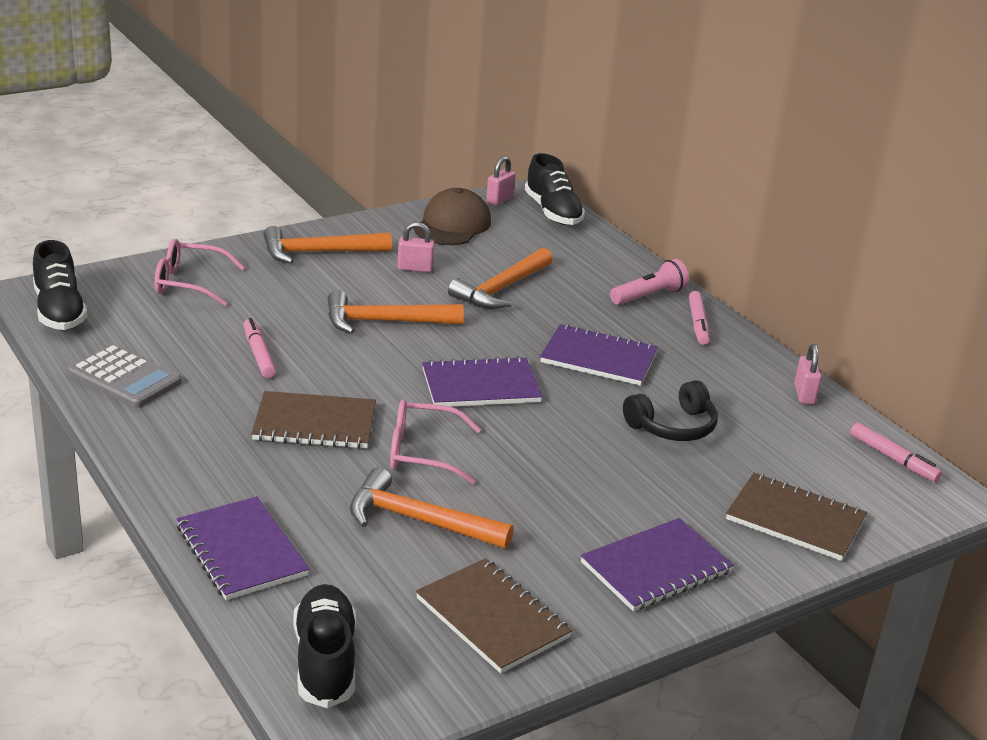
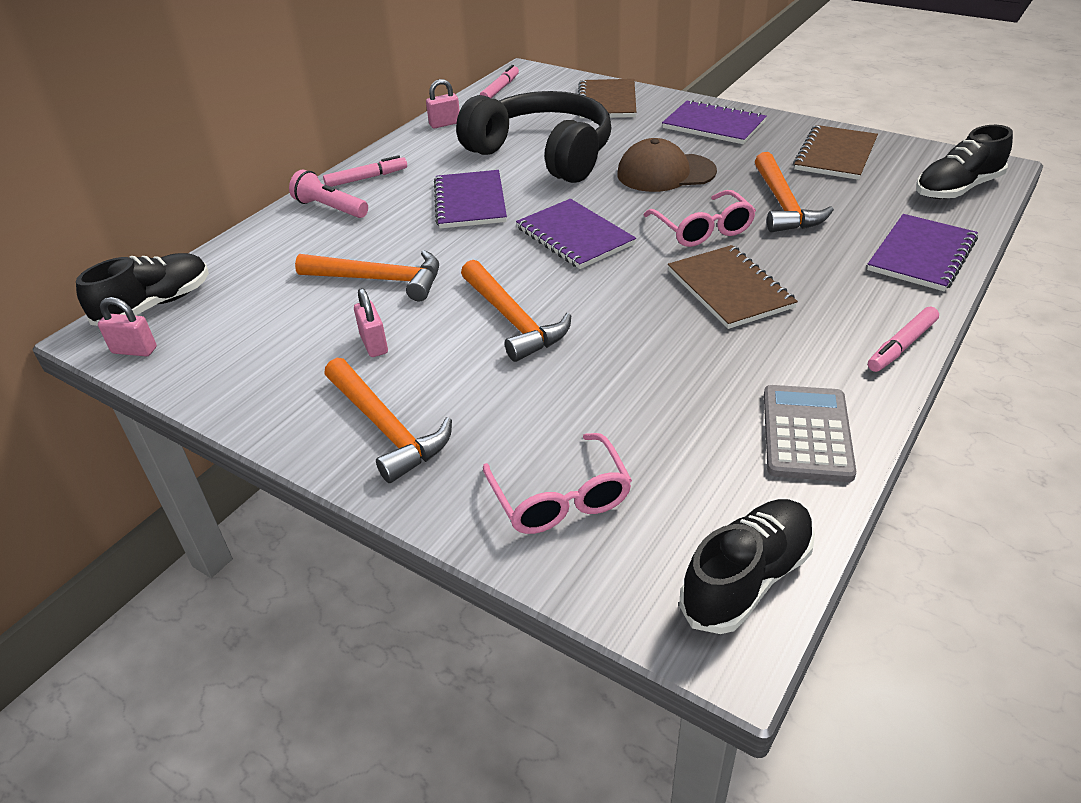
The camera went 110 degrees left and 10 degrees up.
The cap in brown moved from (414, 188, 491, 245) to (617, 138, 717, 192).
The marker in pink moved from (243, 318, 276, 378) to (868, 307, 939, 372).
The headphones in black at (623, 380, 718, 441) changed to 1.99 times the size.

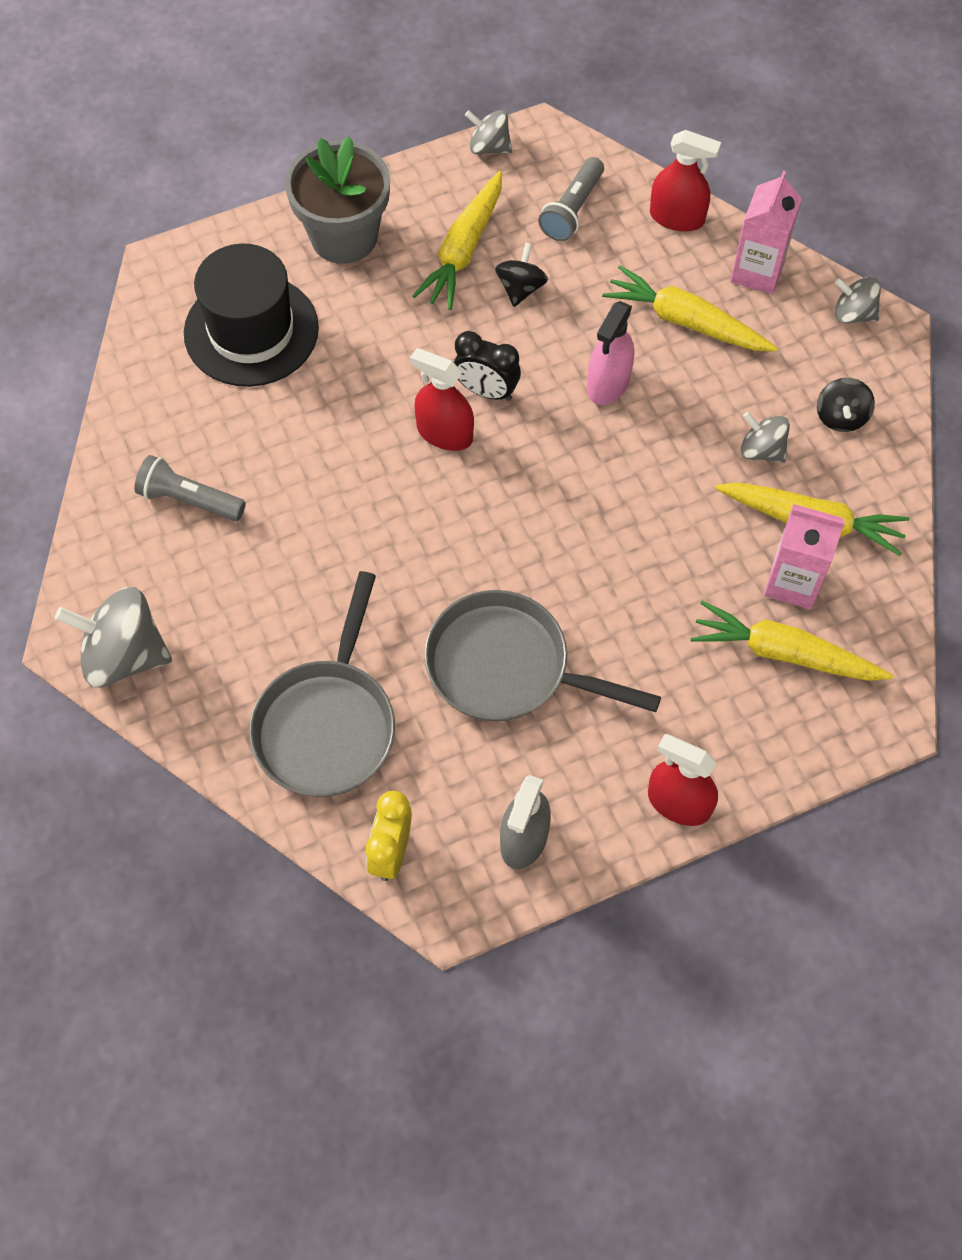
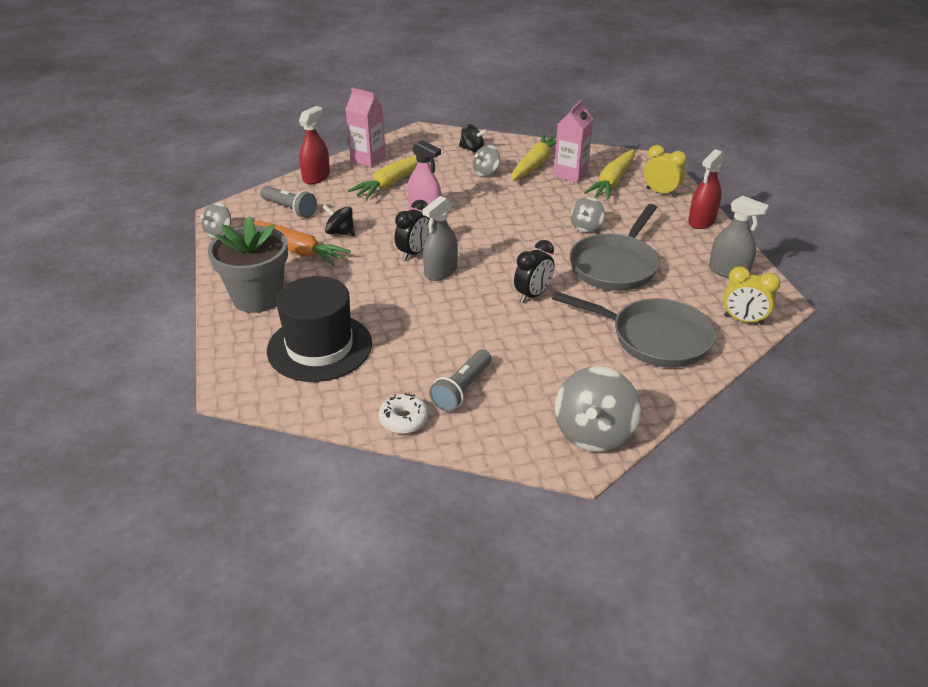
The camera went 80 degrees left and 25 degrees down.
The carrot in yellow at (412, 171, 502, 310) became the carrot in orange at (254, 221, 351, 266).
The spinning top in grey moved from (835, 277, 881, 324) to (570, 197, 605, 232).
The spray bottle in red at (410, 348, 474, 451) became the spray bottle in grey at (422, 196, 458, 281).
The clock in yellow at (644, 145, 687, 197) appeared.
The clock in black at (514, 240, 554, 303) appeared.
The donut in white at (378, 393, 429, 434) appeared.

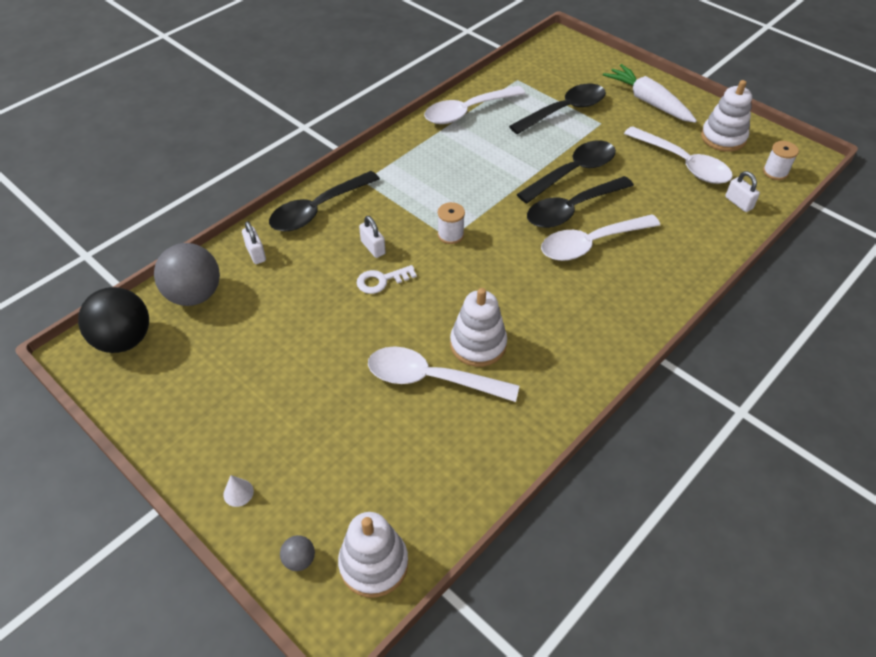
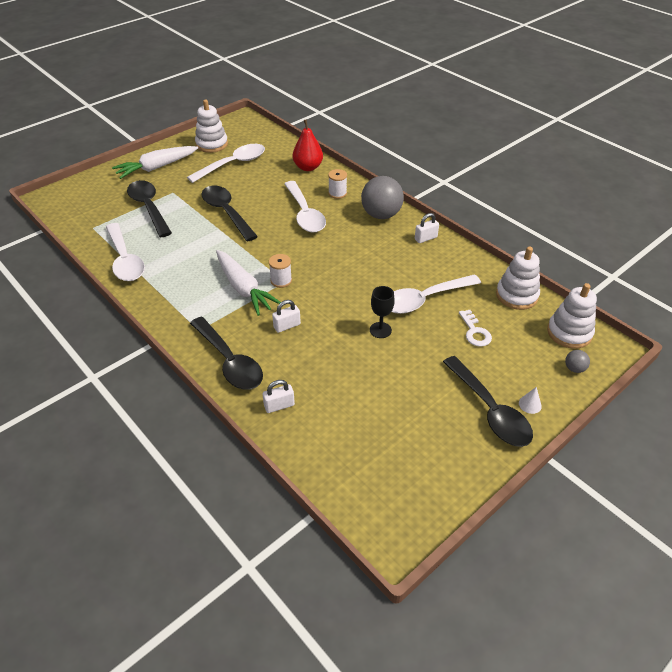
The camera went 85 degrees left and 5 degrees down.
The spool in white moved from (763, 141, 799, 180) to (328, 169, 347, 199).
The padlock in white moved from (725, 171, 760, 212) to (415, 213, 439, 243).
The spoon in black moved from (527, 176, 634, 228) to (443, 356, 533, 447).
The ball in grey moved from (154, 243, 220, 306) to (361, 176, 404, 219).
The key in white moved from (357, 265, 417, 294) to (459, 310, 492, 347).
The ball in black at (78, 287, 149, 353) disappeared.
The stacking toy in white moved from (450, 288, 507, 367) to (496, 247, 540, 310).
The spoon in white at (368, 346, 519, 402) turned 45 degrees clockwise.
The pear in red at (293, 119, 323, 171) appeared.
The carrot in white at (216, 250, 281, 316) appeared.
The goblet in black at (370, 286, 395, 338) appeared.

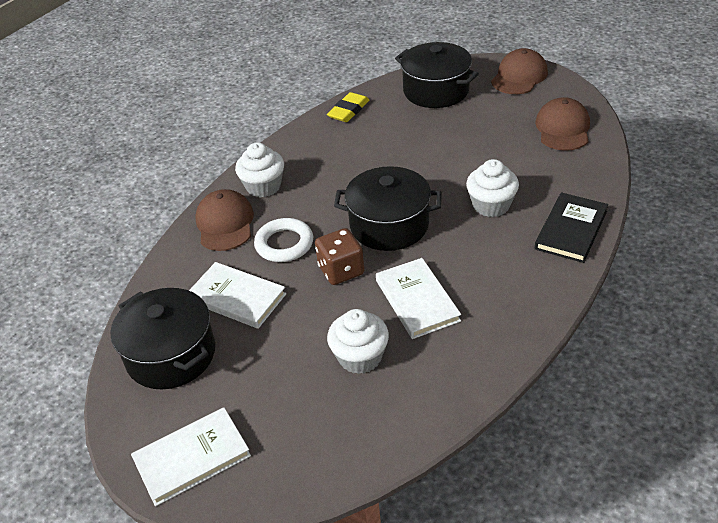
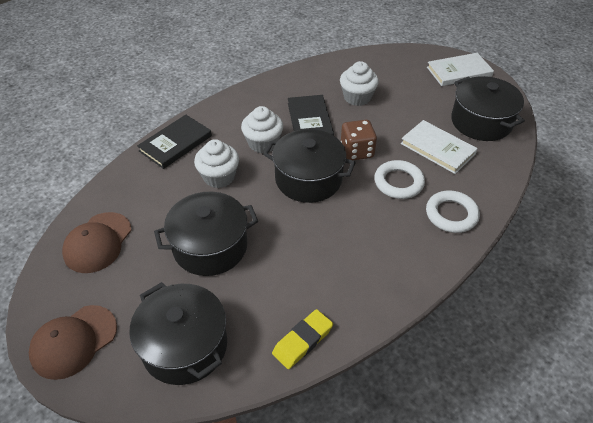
The camera went 170 degrees left and 5 degrees up.
The cupcake in white moved from (235, 142, 284, 198) to (241, 106, 283, 153).
The cap in brown at (195, 189, 254, 251) was replaced by the ring in white at (426, 191, 480, 233).
The book in white at (376, 258, 461, 339) became the book in black at (288, 95, 334, 136).
The pot in black at (154, 192, 258, 276) appeared.

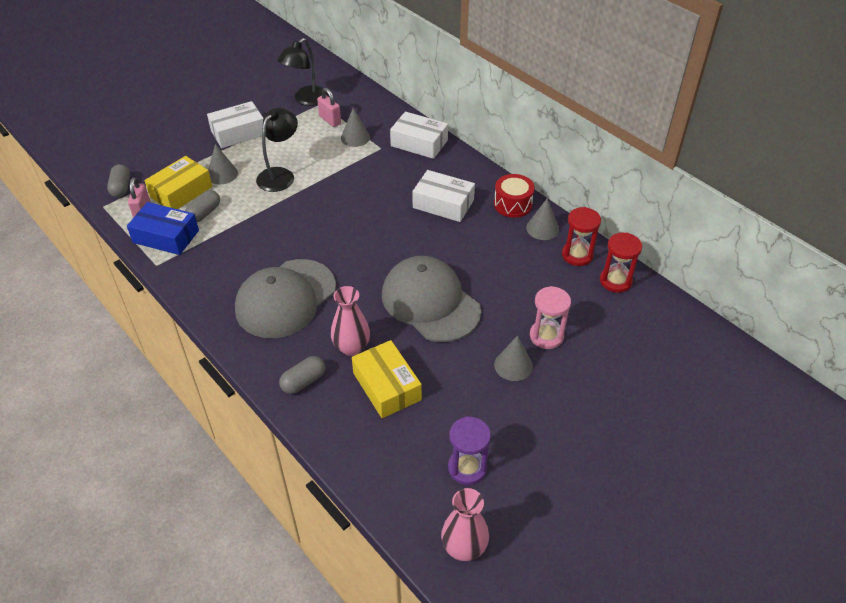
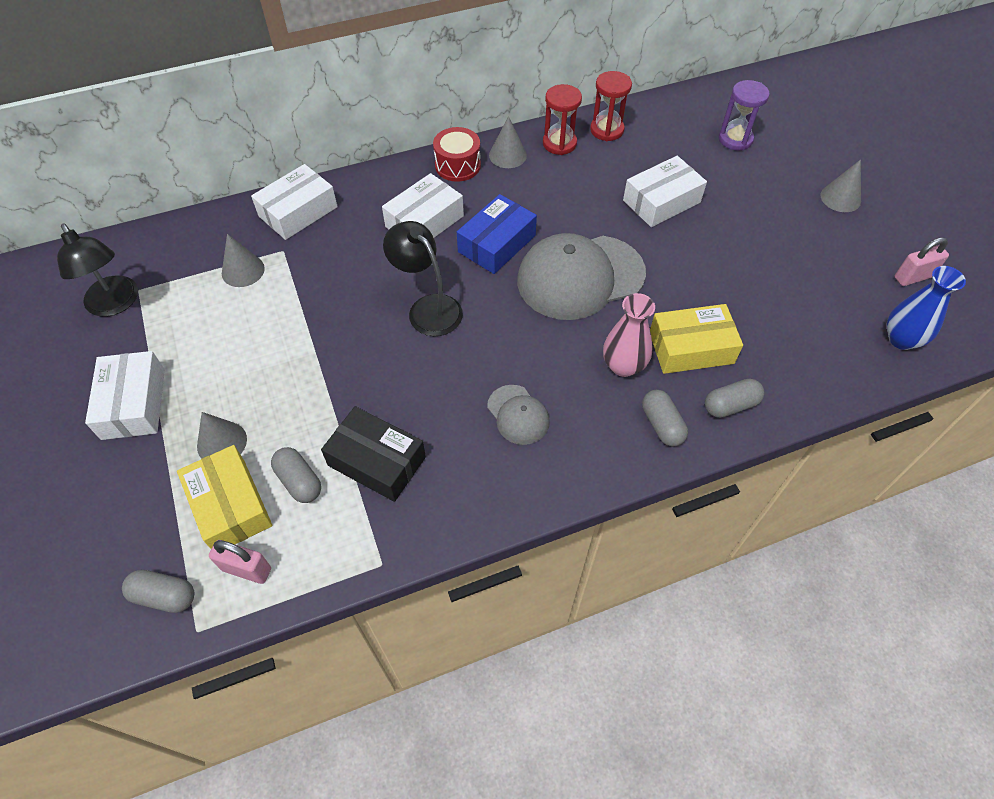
The camera went 70 degrees left and 10 degrees up.
The padlock in pink moved from (317, 88, 341, 127) to (895, 237, 949, 286).
The lamp in black moved from (256, 108, 298, 192) to (383, 221, 463, 336).
The box in blue moved from (127, 202, 199, 255) to (457, 194, 537, 274).
The cap in grey at (235, 259, 336, 338) changed to 0.48 times the size.
The hourglass in pink at (530, 286, 571, 349) was replaced by the box in white at (623, 156, 707, 227).
The cone in grey moved from (494, 336, 533, 381) to (820, 159, 861, 212).
The hourglass in purple moved from (448, 416, 491, 485) to (719, 80, 770, 150).
The vase in pink at (441, 488, 489, 561) became the vase in blue at (887, 266, 966, 350).
The capsule in grey at (705, 378, 764, 418) appeared.
The box in black at (321, 406, 426, 502) appeared.

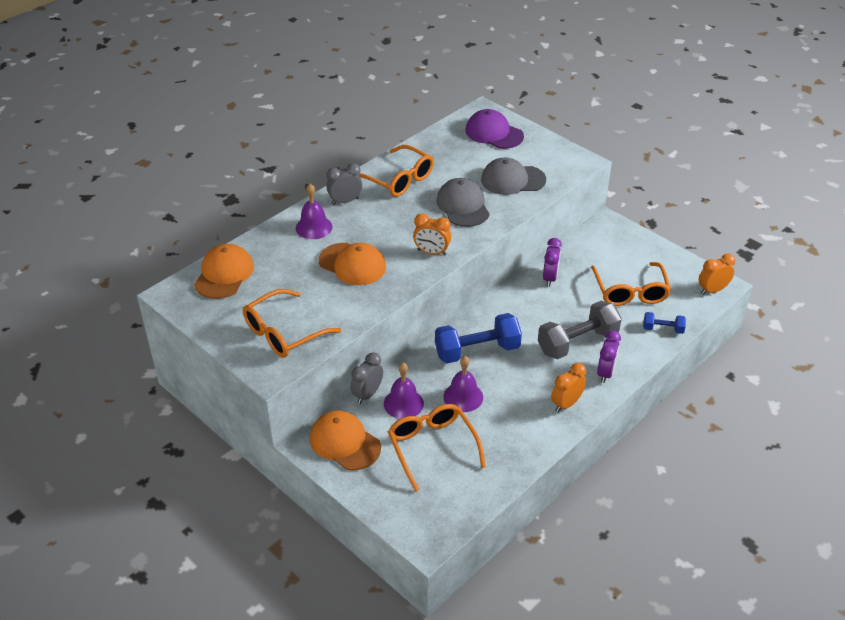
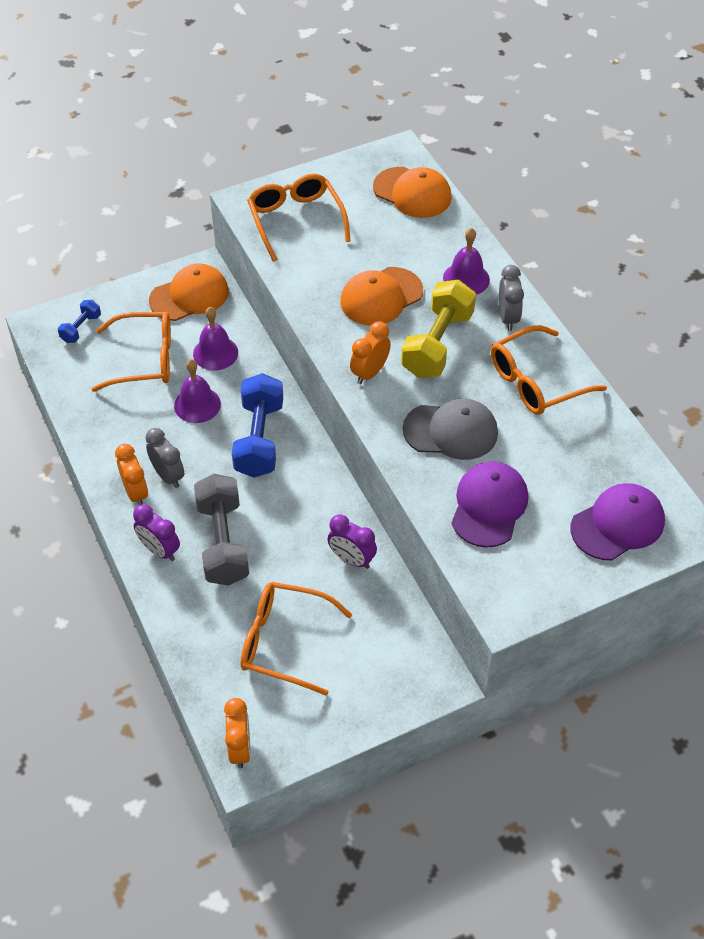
The camera went 110 degrees right and 10 degrees up.
The cap in grey at (481, 157, 546, 195) became the cap in purple at (452, 462, 528, 548).
The dumbbell in blue moved from (643, 312, 686, 334) to (58, 300, 101, 343).
The clock in grey moved from (351, 352, 383, 404) to (145, 428, 184, 488).
The dumbbell in yellow at (401, 279, 476, 378) appeared.

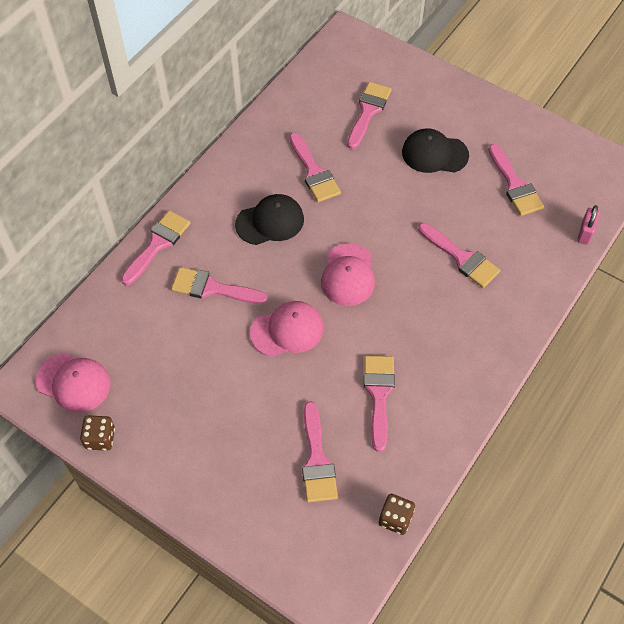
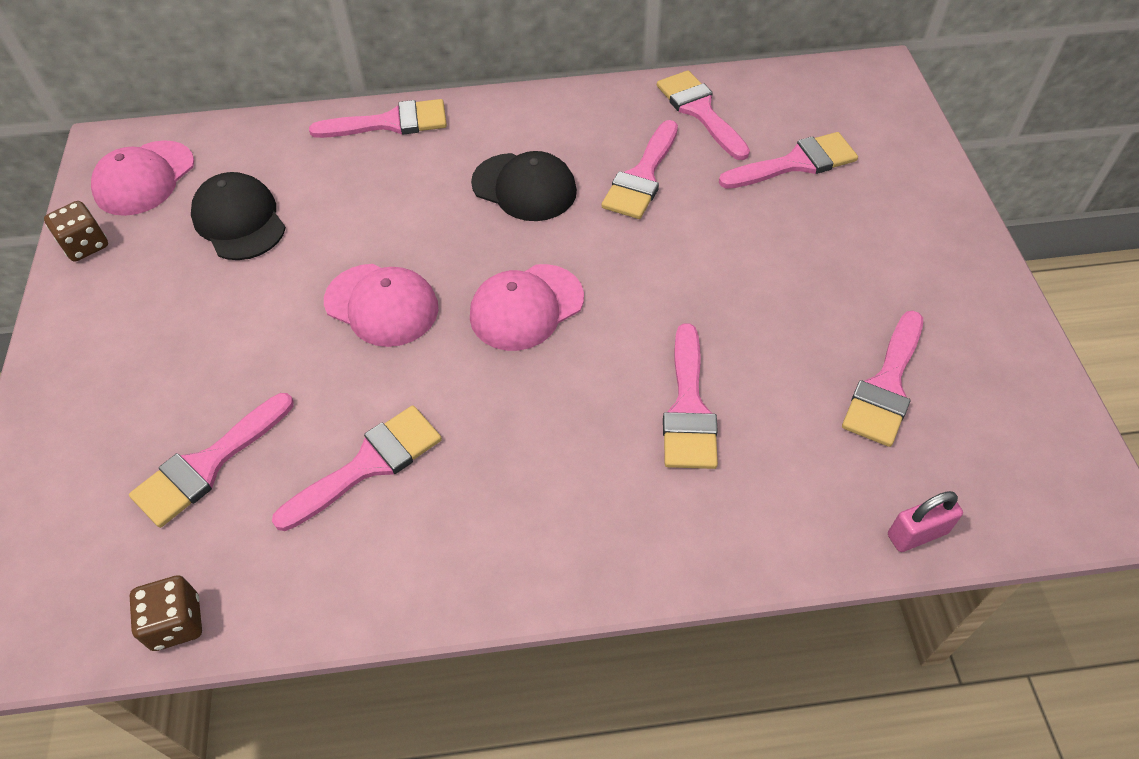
The camera went 50 degrees right and 5 degrees down.
The cap in black moved from (402, 128, 469, 173) to (191, 172, 286, 260).
The brush in pink moved from (171, 267, 268, 304) to (657, 70, 750, 160).
The cap in pink at (36, 353, 111, 413) turned 45 degrees clockwise.

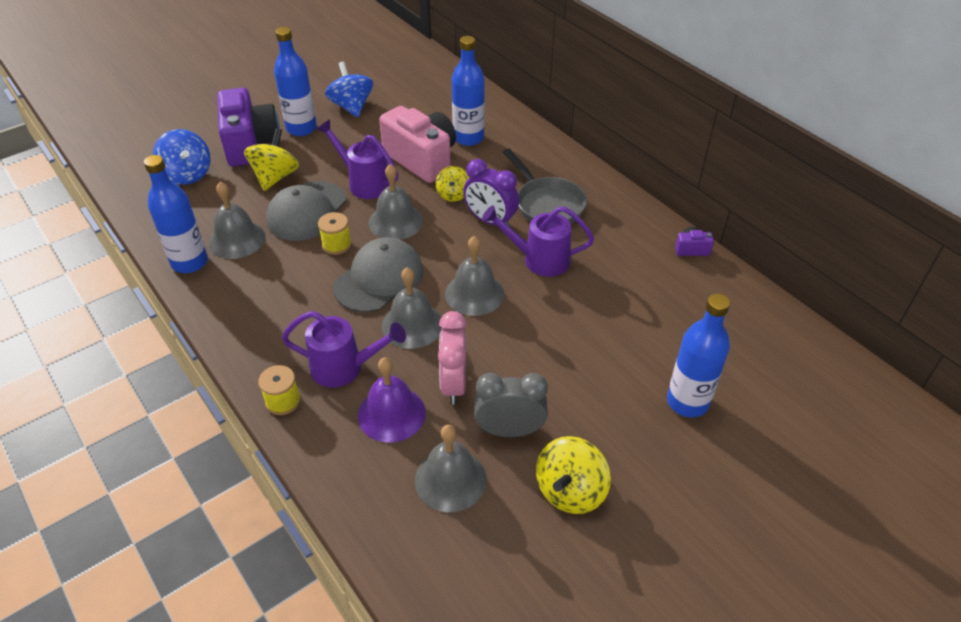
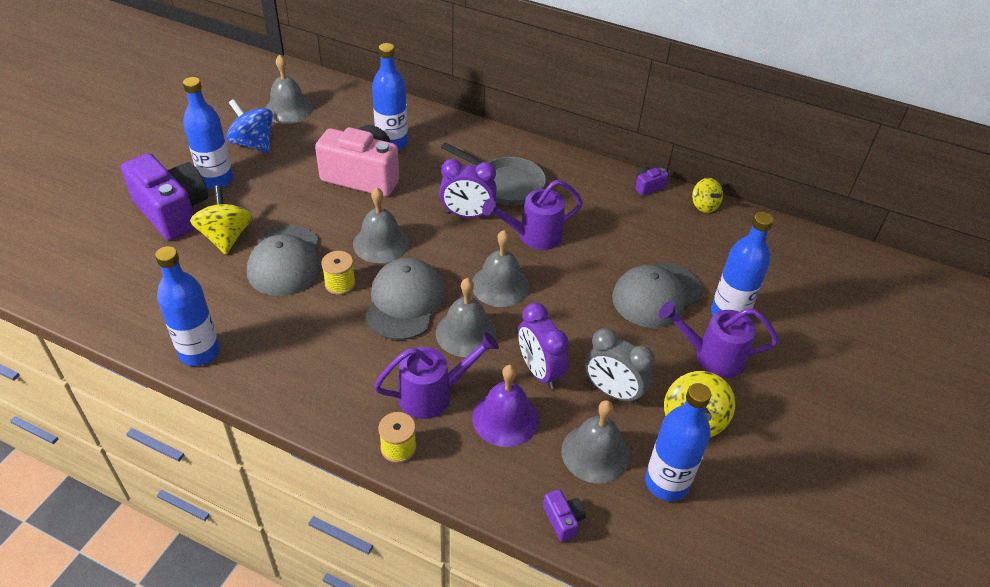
The camera went 30 degrees left and 0 degrees up.
The watering can in purple moved from (317, 120, 398, 199) to (659, 301, 779, 378).
The spinning top in blue at (153, 129, 211, 184) disappeared.
The spinning top in yellow moved from (436, 166, 470, 202) to (692, 178, 723, 213).
The bell in grey moved from (209, 182, 265, 259) to (265, 54, 313, 124).
The clock in pink at (438, 311, 466, 405) became the clock in purple at (518, 303, 569, 389).
The clock in grey at (474, 373, 548, 437) turned 120 degrees counterclockwise.
The cap in grey at (612, 262, 703, 328) appeared.
The bottle in blue at (645, 383, 711, 501) appeared.
The camera in purple at (543, 489, 585, 542) appeared.

